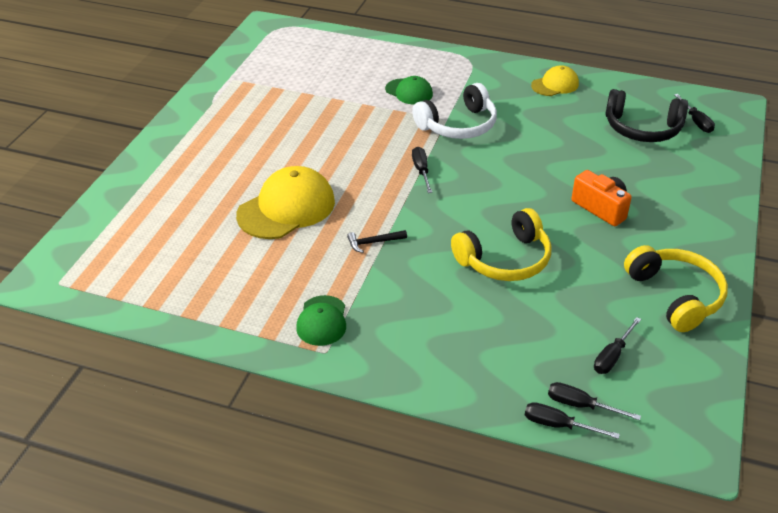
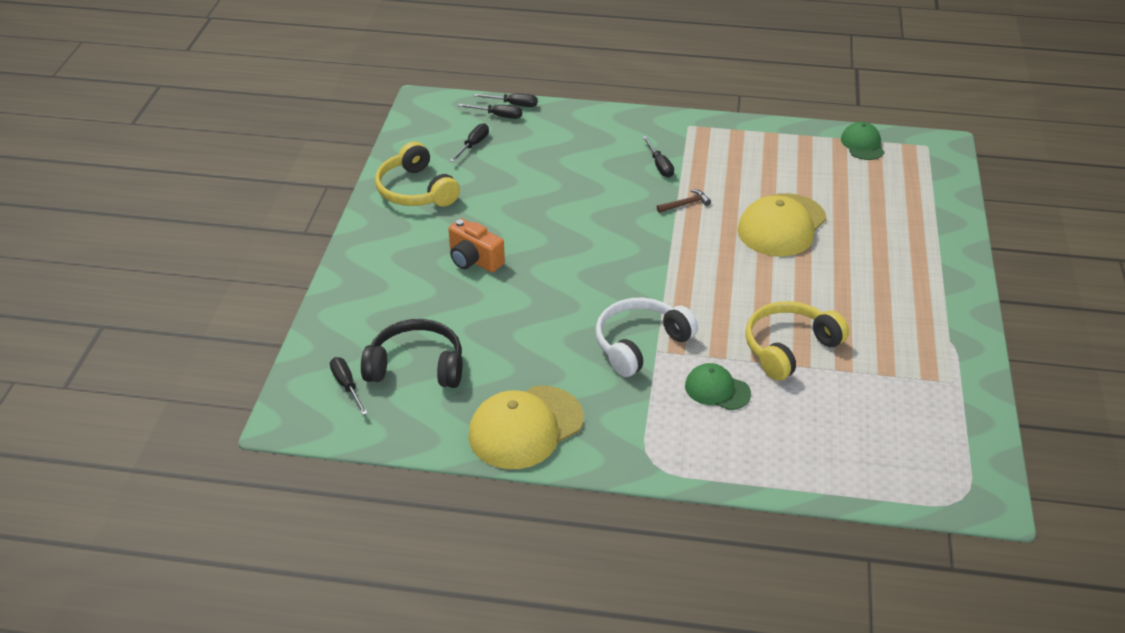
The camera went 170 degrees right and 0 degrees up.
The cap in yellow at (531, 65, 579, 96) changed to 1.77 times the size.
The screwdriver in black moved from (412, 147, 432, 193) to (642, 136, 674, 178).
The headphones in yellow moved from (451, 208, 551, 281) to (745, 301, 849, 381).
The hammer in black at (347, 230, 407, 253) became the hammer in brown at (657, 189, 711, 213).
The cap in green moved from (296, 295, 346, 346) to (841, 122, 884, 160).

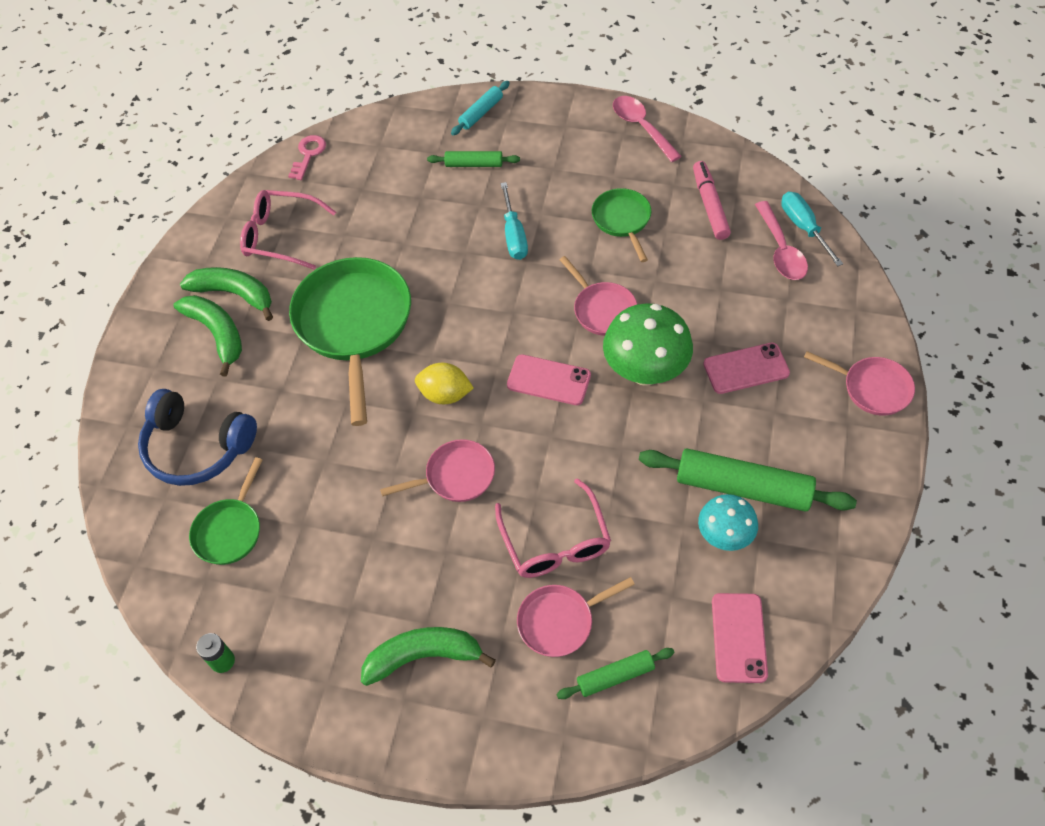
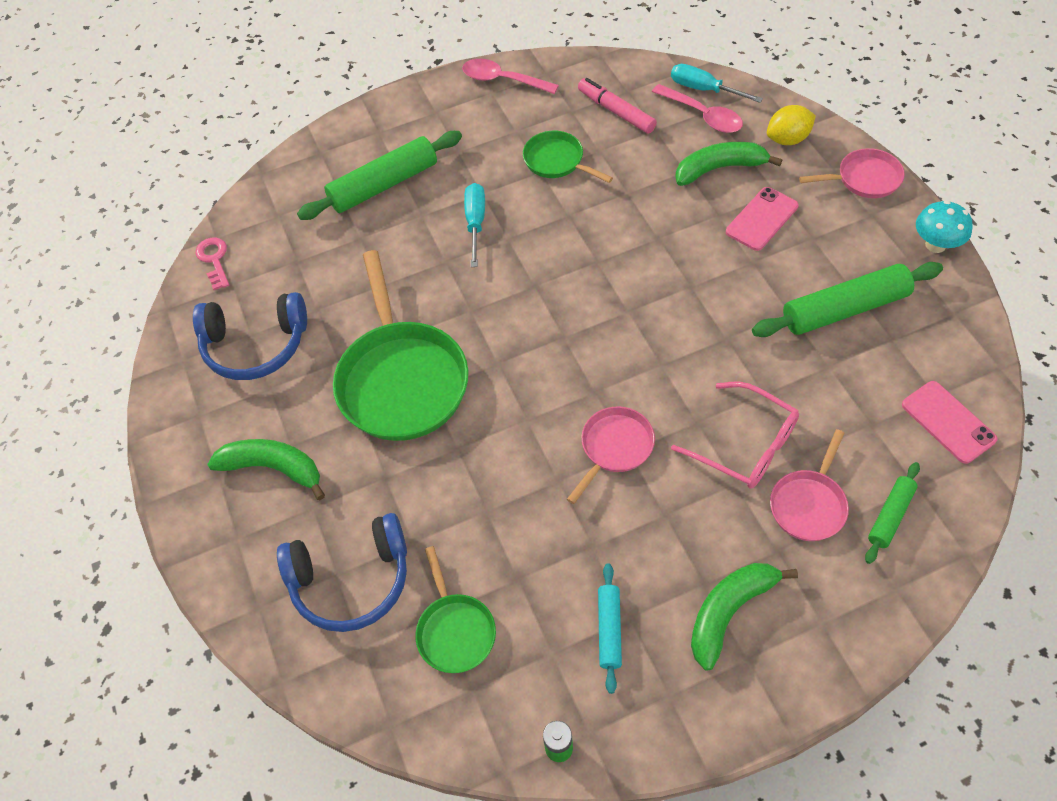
The camera went 35 degrees left and 0 degrees up.
The rolling pin in turquoise moved from (451, 81, 510, 135) to (598, 563, 622, 694).
The rolling pin in green at (427, 151, 520, 167) changed to 1.87 times the size.
The screwdriver in turquoise at (501, 182, 528, 260) turned 135 degrees counterclockwise.
The glasses in pink at (240, 190, 336, 270) was replaced by the headphones in blue at (193, 292, 307, 380).
The pan in pink at (560, 256, 637, 336) disappeared.
The pan in green at (289, 257, 411, 426) turned 150 degrees counterclockwise.
The banana in green moved from (180, 267, 273, 321) to (675, 142, 782, 186).
The mushroom in green at (603, 303, 693, 386) disappeared.
The phone in pink at (507, 354, 591, 405) disappeared.
The lemon in yellow moved from (415, 363, 474, 404) to (767, 105, 816, 145).
The mushroom in turquoise moved from (698, 494, 758, 551) to (916, 201, 973, 253).

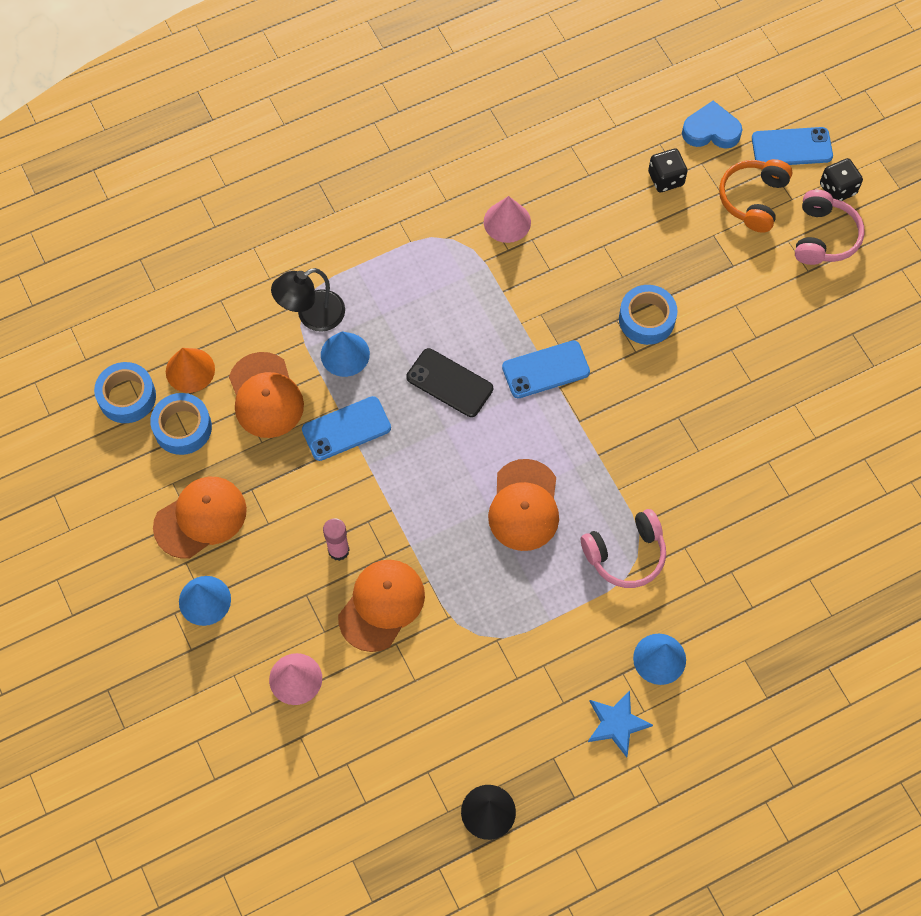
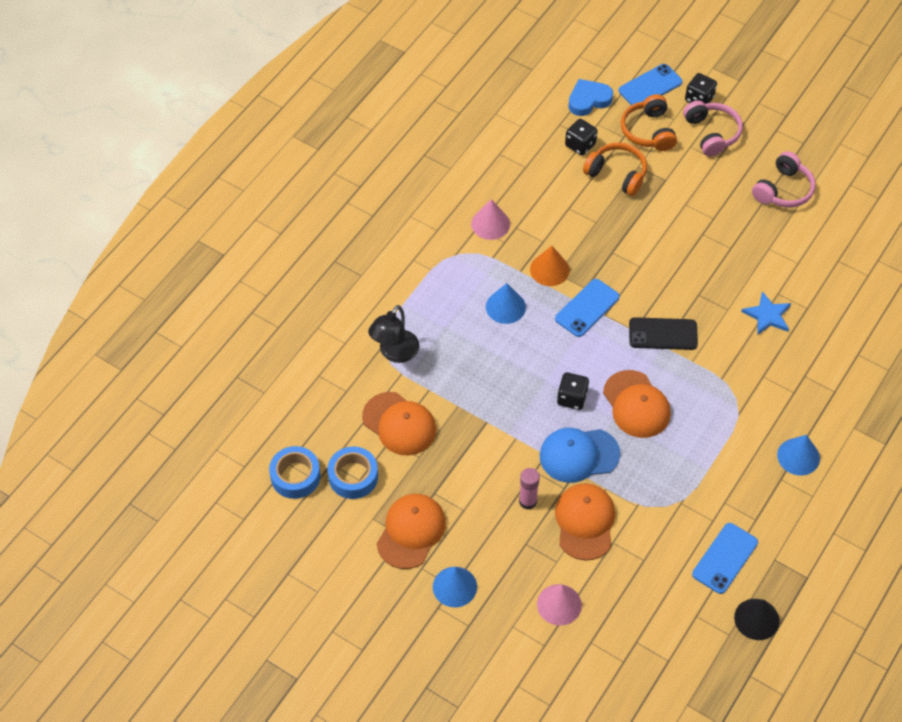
The camera went 30 degrees left and 10 degrees down.
The tape in blue at (619, 285, 678, 345) disappeared.
The cone in blue moved from (321, 331, 370, 377) to (486, 283, 526, 324).
The cone in orange moved from (166, 348, 215, 393) to (530, 246, 570, 286).
The phone in black moved from (406, 348, 493, 417) to (629, 317, 698, 350).
The phone in blue moved from (302, 396, 391, 461) to (692, 523, 758, 594).
The headphones in pink moved from (581, 509, 666, 588) to (752, 151, 816, 207).
The star in blue moved from (588, 690, 653, 757) to (741, 291, 791, 335).
The headphones in orange at (583, 142, 647, 196) appeared.
The dice in black at (557, 372, 589, 410) appeared.
The cap in blue at (540, 428, 620, 483) appeared.

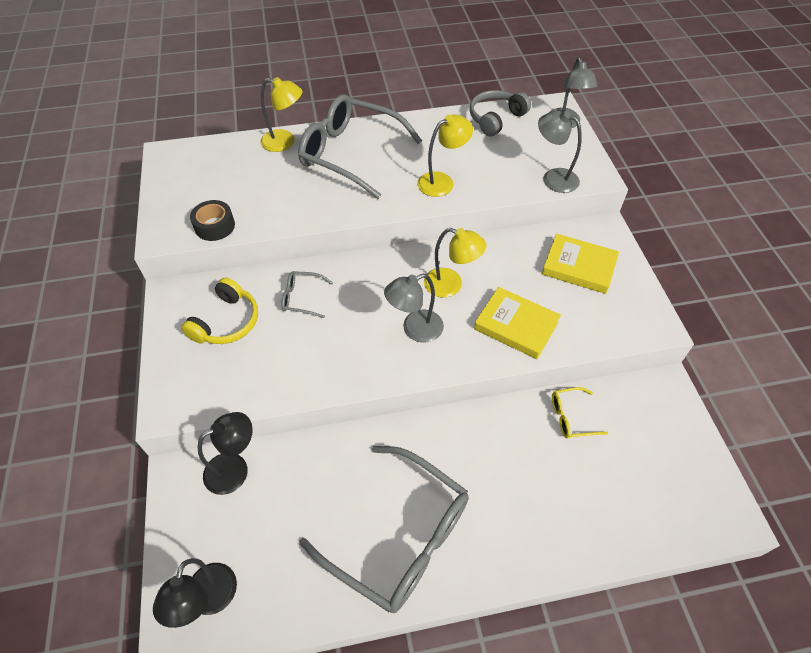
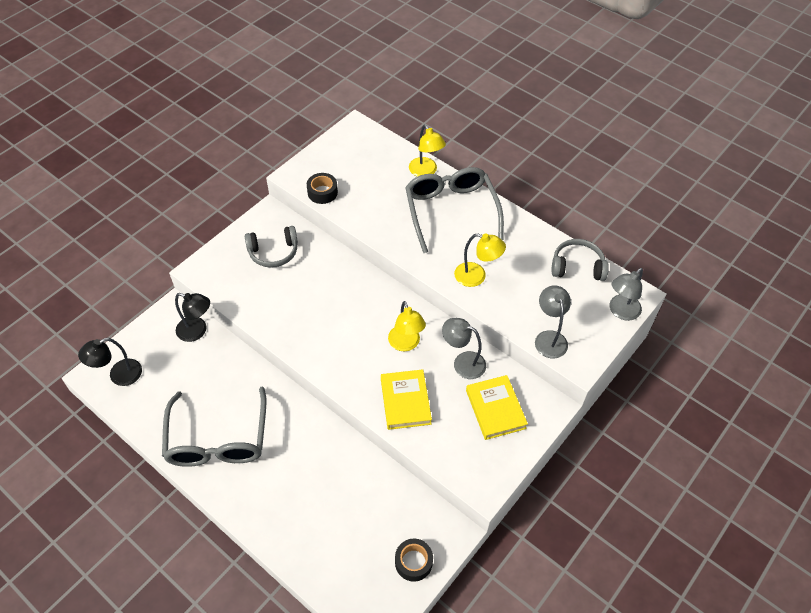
The camera went 50 degrees right and 0 degrees up.
The glasses in grey at (281, 271, 333, 318) disappeared.
The lamp in grey moved from (384, 274, 444, 343) to (442, 318, 486, 379).
The headphones in yellow at (181, 278, 258, 344) became the headphones in grey at (245, 226, 298, 268).
The glasses in yellow at (552, 387, 608, 439) disappeared.
The tape in black at (395, 538, 433, 582) appeared.

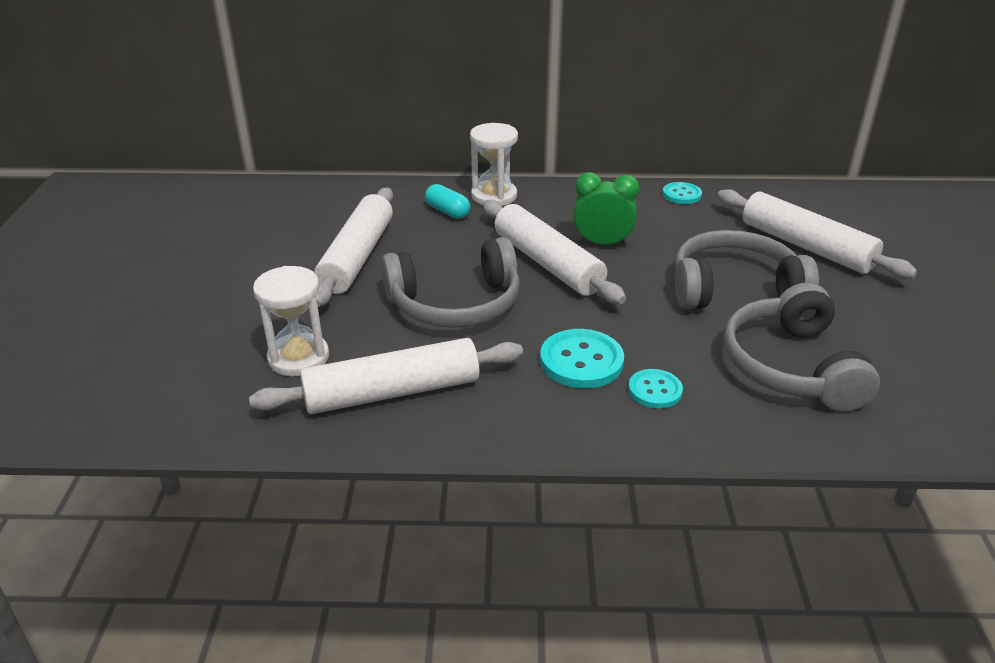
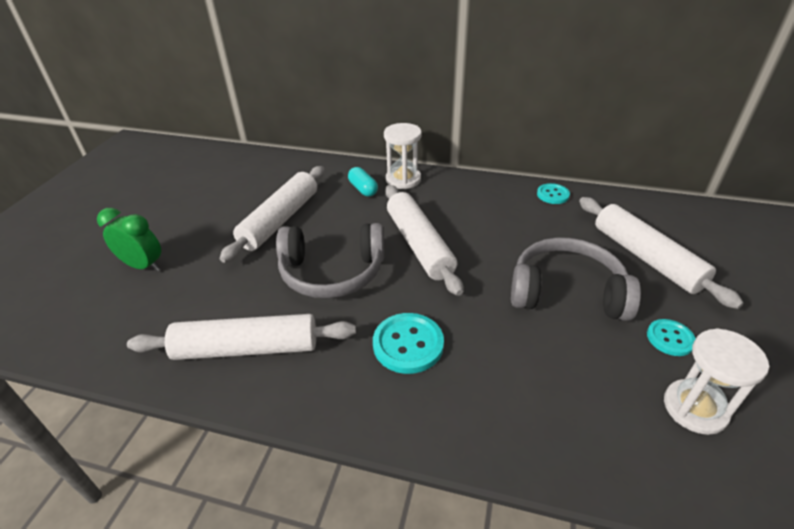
The camera went 15 degrees right and 5 degrees up.
The clock in green moved from (573, 172, 640, 246) to (97, 208, 161, 271).
The hourglass in white moved from (253, 266, 329, 376) to (664, 328, 769, 435).
The headphones in grey at (724, 283, 880, 412) disappeared.
The button in turquoise moved from (628, 369, 683, 408) to (647, 319, 696, 356).

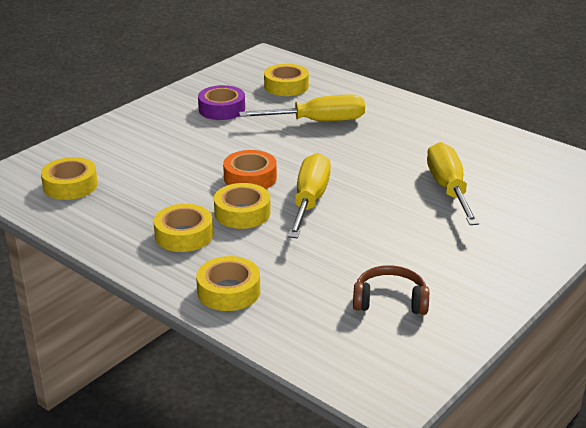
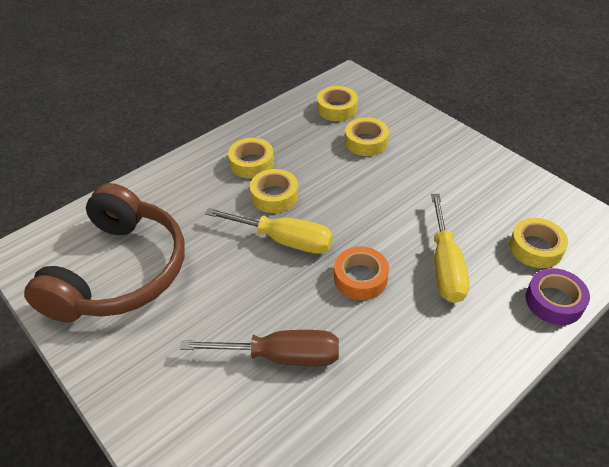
The camera went 100 degrees right and 15 degrees up.
The tape in purple moved from (198, 85, 245, 120) to (525, 268, 590, 325).
The screwdriver in yellow at (427, 142, 479, 225) became the screwdriver in brown at (180, 330, 339, 366).
The tape in orange moved from (223, 150, 277, 189) to (334, 246, 389, 300).
The tape in yellow moved from (196, 256, 260, 311) to (345, 117, 389, 156).
The headphones in brown at (353, 265, 429, 315) changed to 2.35 times the size.

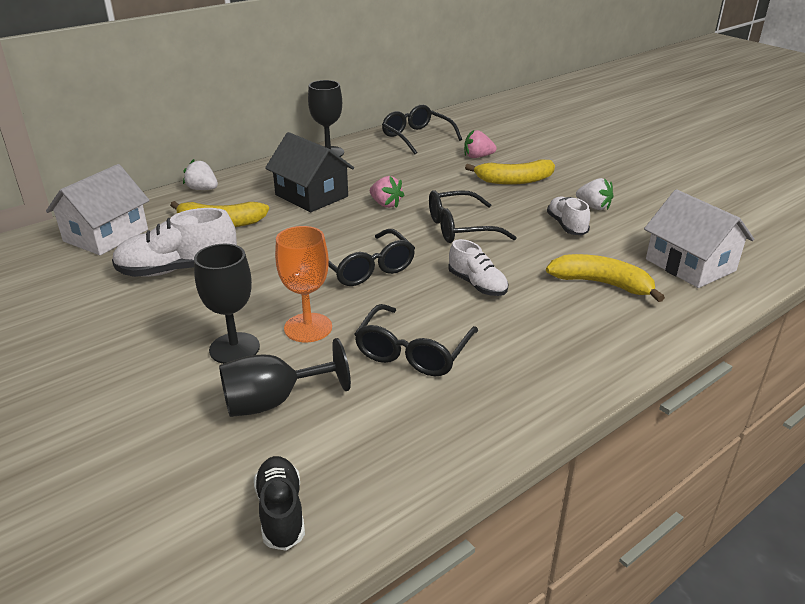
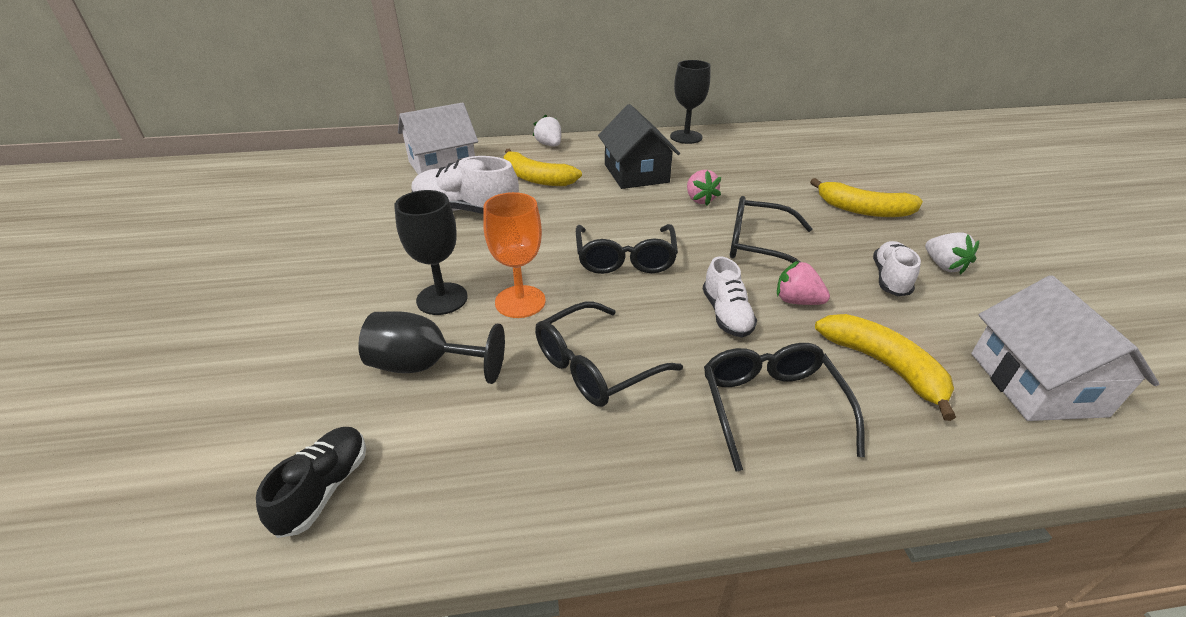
The camera went 30 degrees right and 5 degrees up.
The glasses in black moved from (382, 105, 462, 154) to (704, 343, 865, 472).
The strawberry in pink moved from (464, 129, 497, 158) to (777, 260, 830, 305).

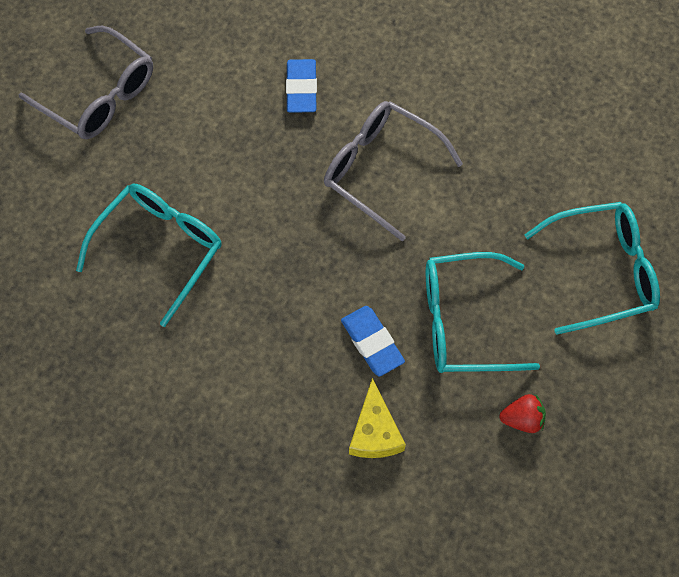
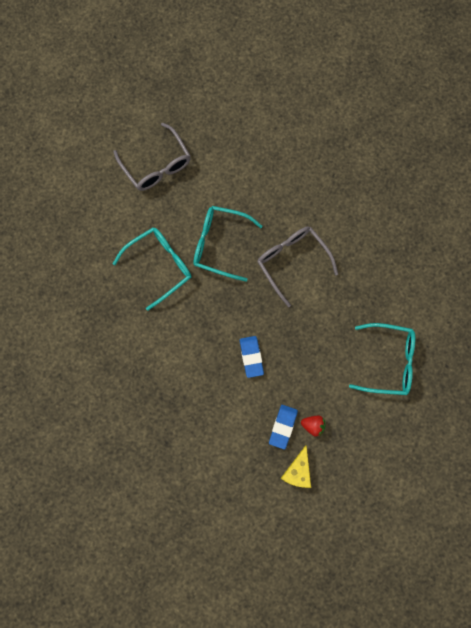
The camera went 20 degrees right and 10 degrees up.
The eraser in blue moved from (286, 59, 317, 113) to (269, 405, 298, 450).
The glasses in turquoise moved from (426, 252, 540, 373) to (193, 206, 263, 282).
The cheese in yellow moved from (349, 378, 406, 458) to (280, 445, 311, 488).

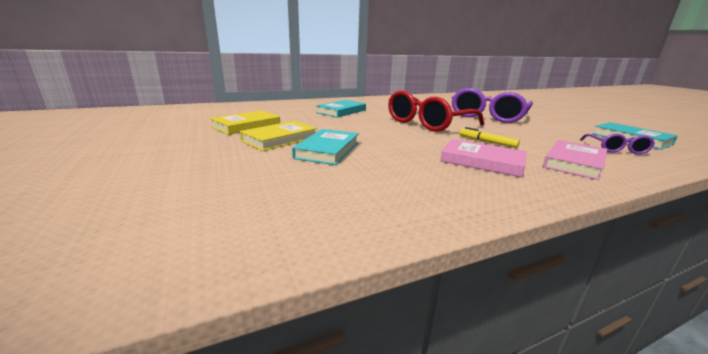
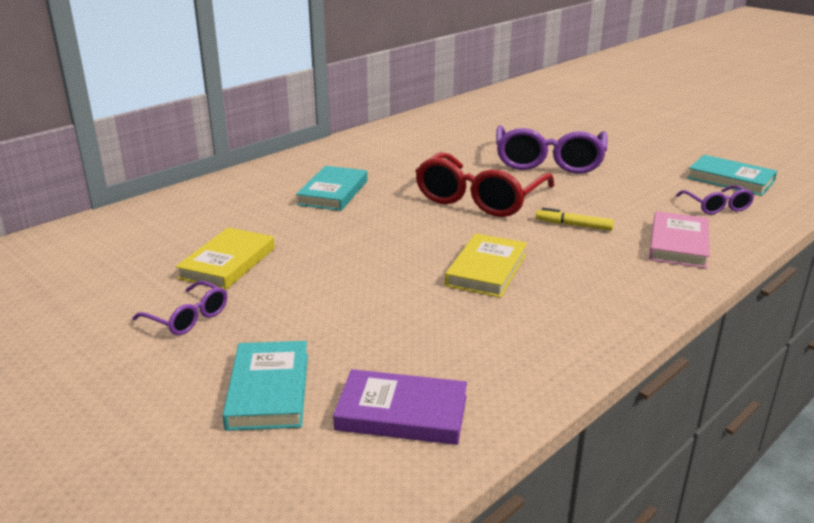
The camera went 20 degrees left and 5 degrees up.
The book in yellow moved from (240, 121, 317, 151) to (445, 233, 527, 298).
The book in turquoise moved from (292, 129, 359, 165) to (223, 341, 308, 431).
The book in pink at (440, 139, 527, 177) disappeared.
The glasses in purple at (133, 281, 227, 335) appeared.
The book in purple at (333, 369, 467, 445) appeared.

